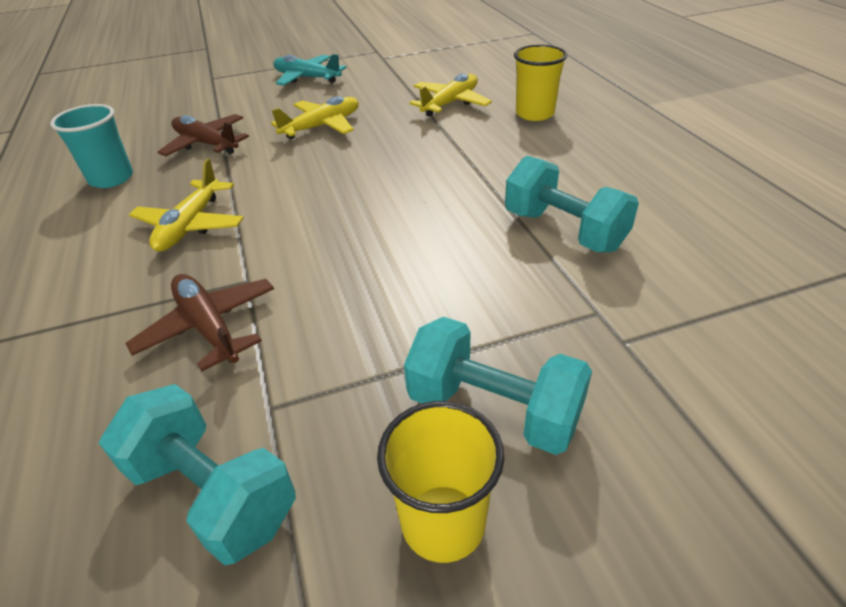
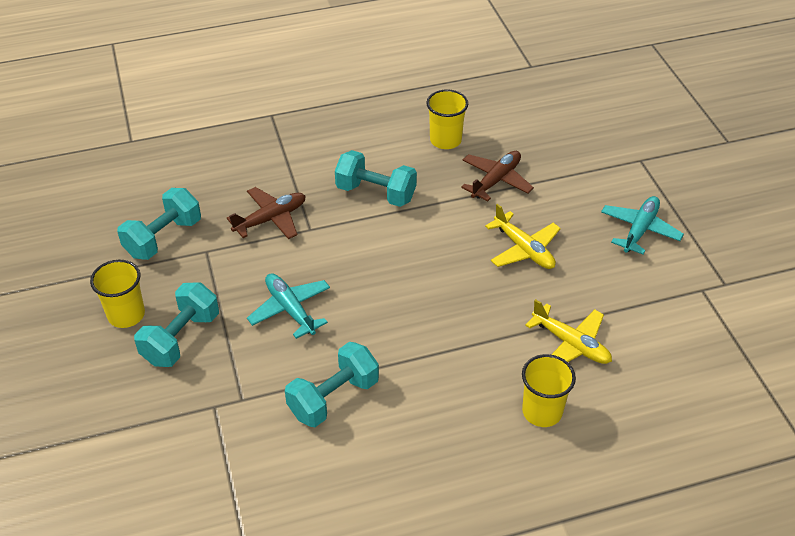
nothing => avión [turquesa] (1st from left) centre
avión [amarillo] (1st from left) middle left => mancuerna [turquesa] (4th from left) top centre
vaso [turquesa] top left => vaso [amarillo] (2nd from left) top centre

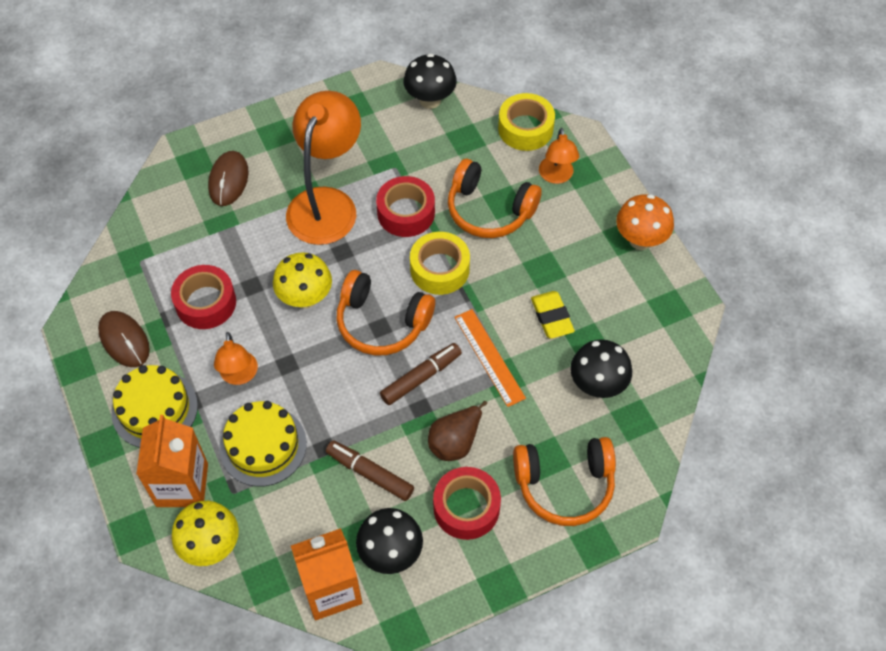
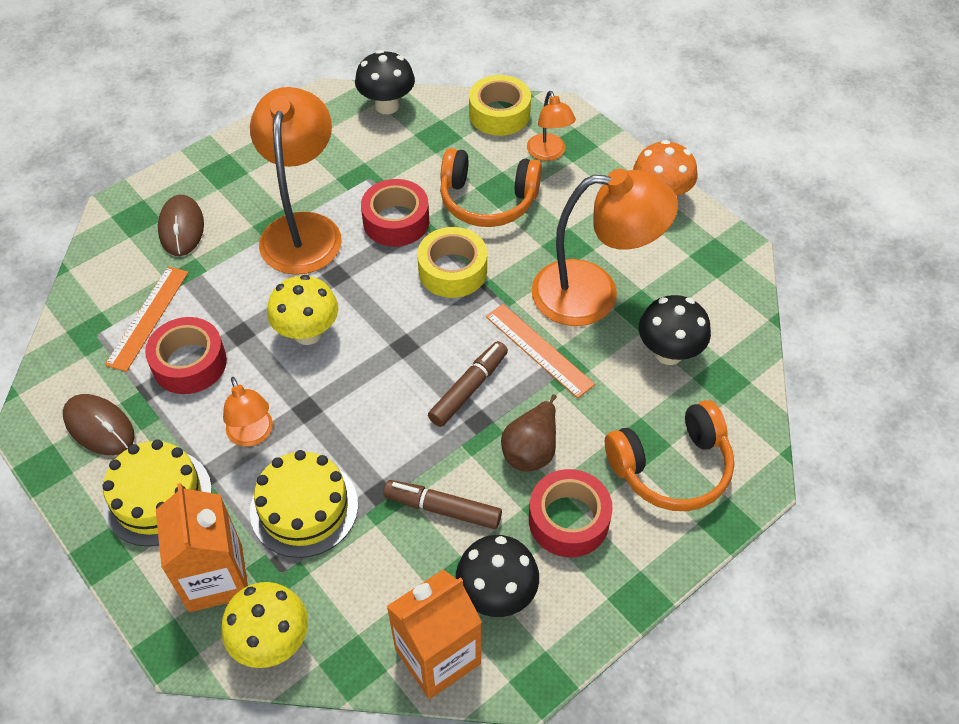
auriculares [naranja] (1st from left) centre => nothing
nothing => regla [naranja] (1st from left) middle left
goma de borrar [amarillo] centre => lámpara [naranja] (4th from left) centre

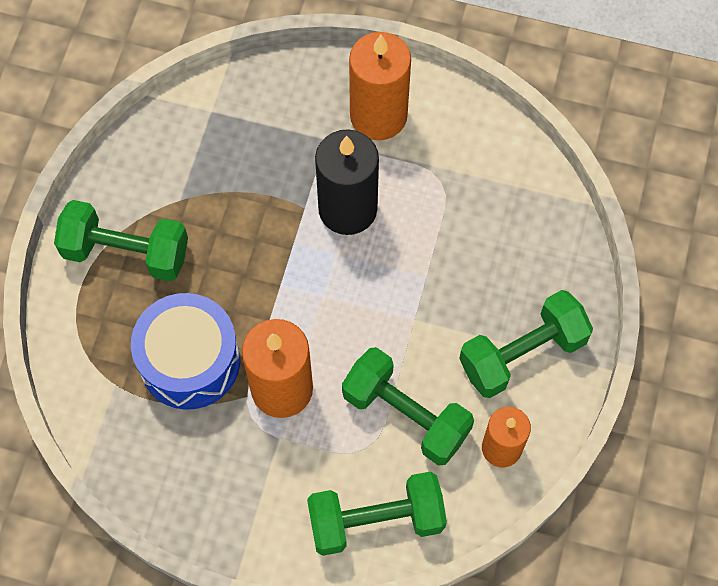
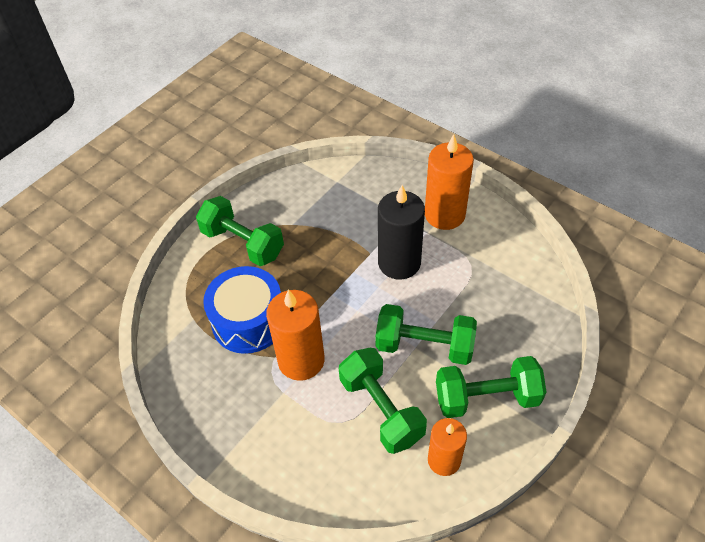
mancuerna [verde] (2nd from left in the first image) bottom centre => mancuerna [verde] (3rd from left) centre, move

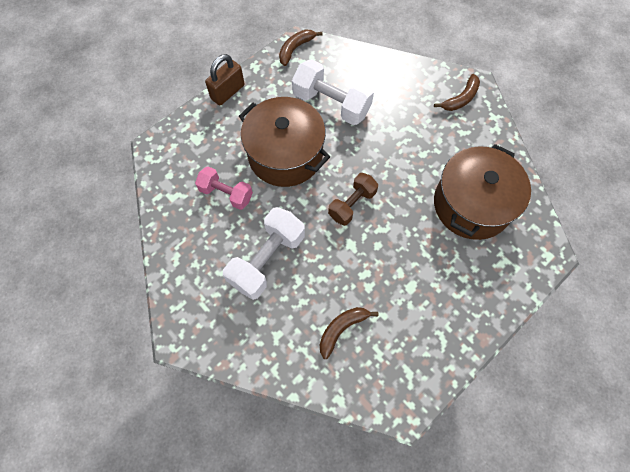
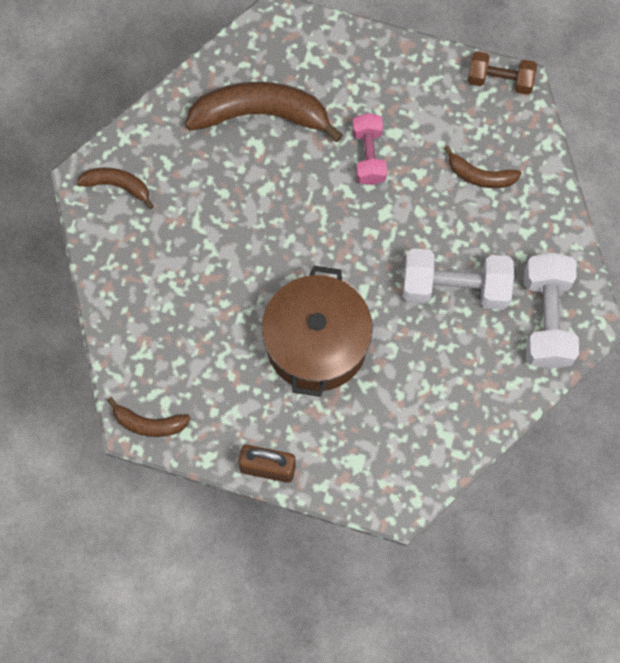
mancuerna [rosa] centre => mancuerna [rosa] top centre, move
mancuerna [blanco] (2nd from left) top centre => mancuerna [blanco] (2nd from left) middle right, move
mancuerna [marrón] centre => mancuerna [marrón] top right, move
olla [marrón] (2nd from left) middle right => plátano [marrón] (3rd from left) top centre

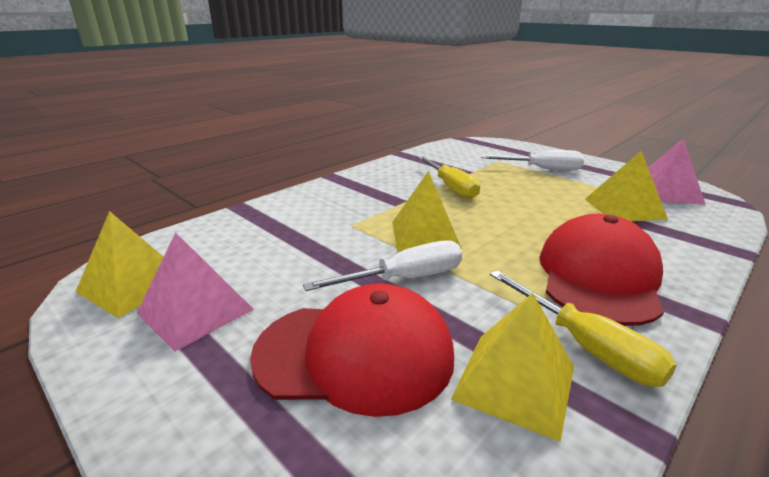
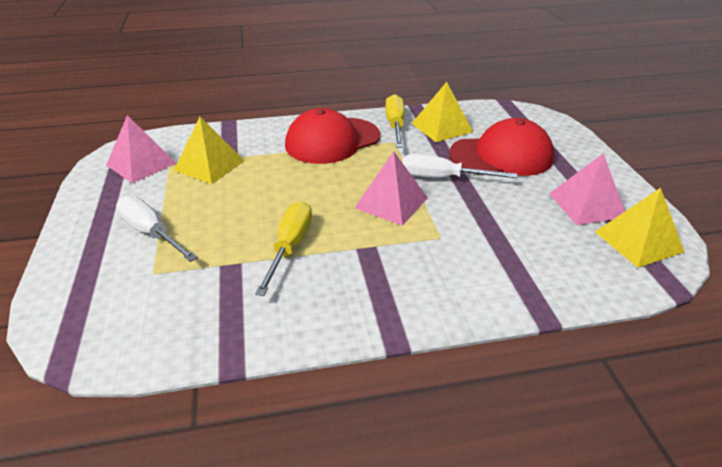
pirámide [amarillo] (2nd from left) centre => pirámide [rosa] (2nd from left) centre
gorra [rojo] (1st from left in the first image) bottom centre => gorra [rojo] (2nd from left) top right, 135 degrees clockwise

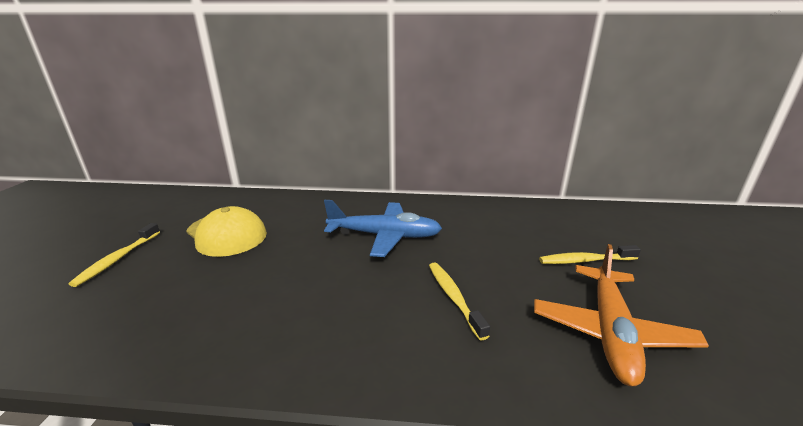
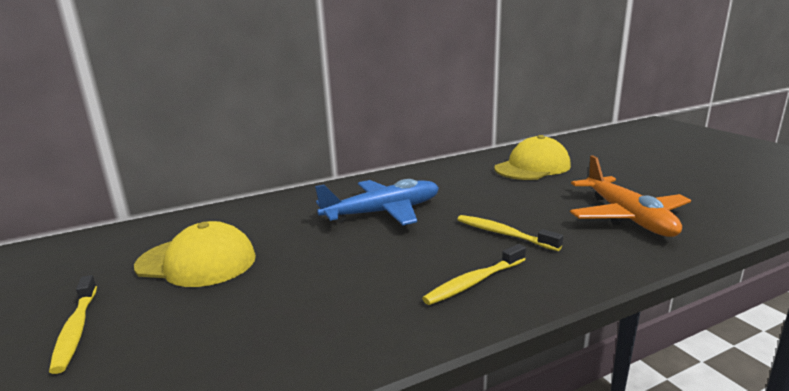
nothing => gorra [amarillo] (2nd from left) middle right
cepillo de dientes [amarillo] (3rd from left in the first image) middle right => cepillo de dientes [amarillo] (2nd from left) bottom centre, move

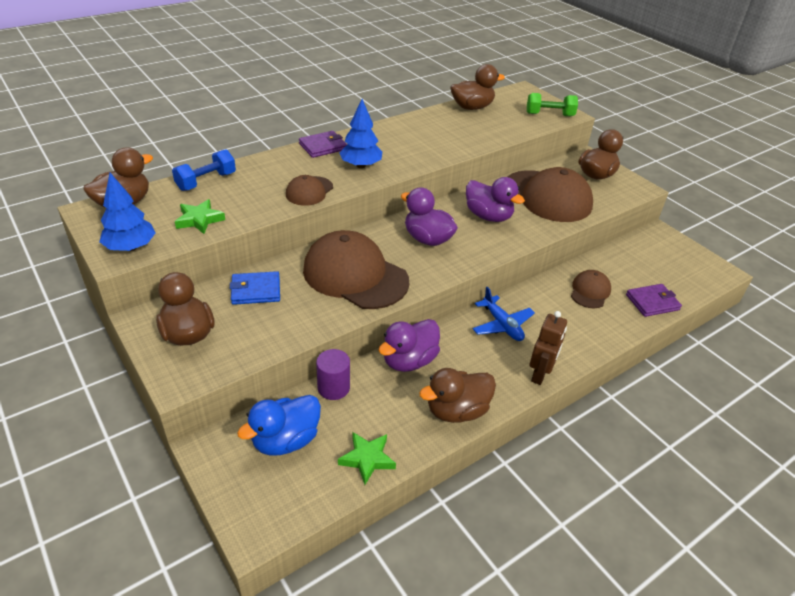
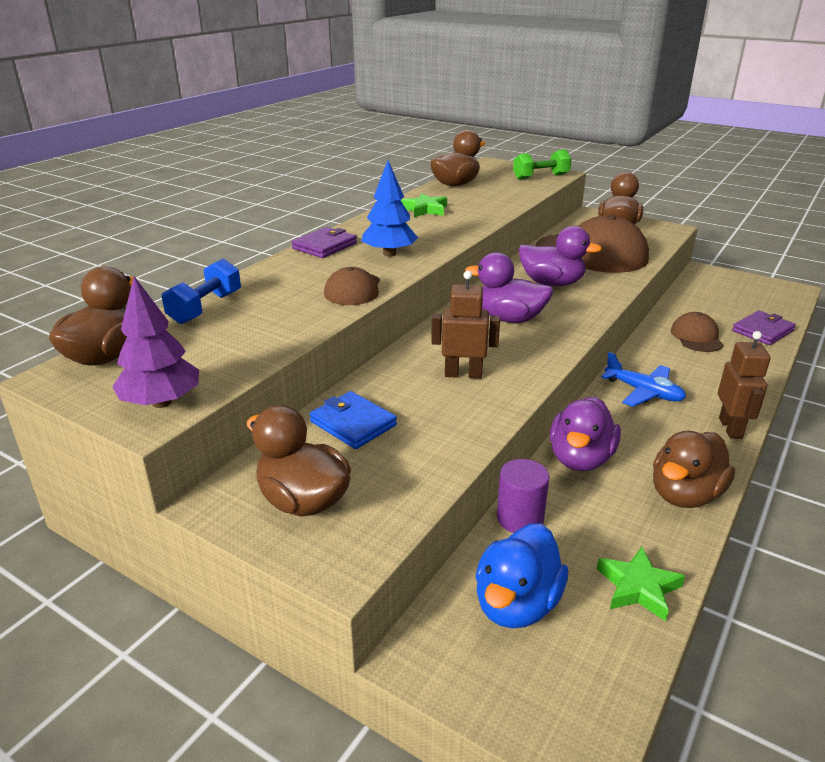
estrella [verde] (1st from left) middle left => estrella [verde] (1st from left) top centre, move
gorra [marrón] (2nd from left) centre => robot [marrón] (1st from left) centre
árbol [azul] (1st from left) middle left => árbol [morado] middle left
cartera [azul] middle left => cartera [azul] centre, 75 degrees clockwise

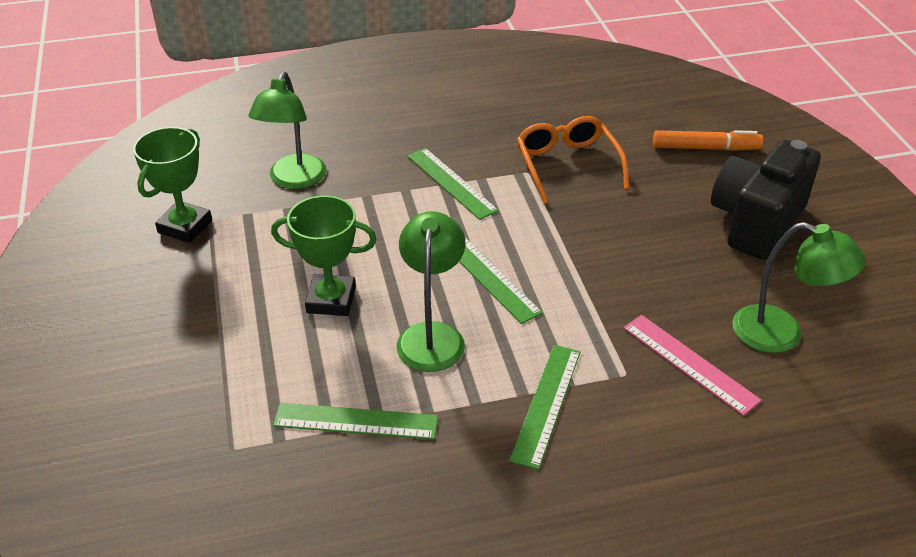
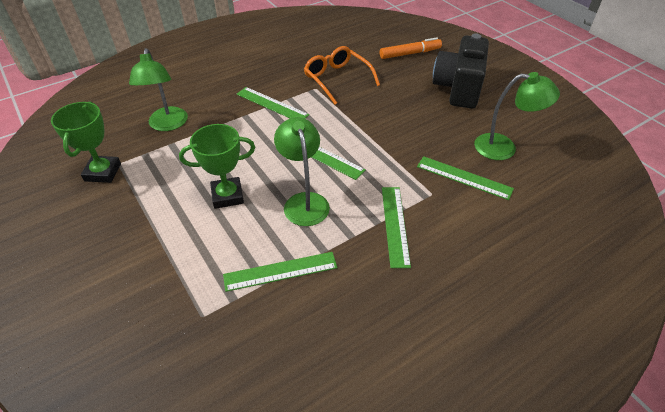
regla [rosa] middle right => regla [verde] (5th from left) middle right

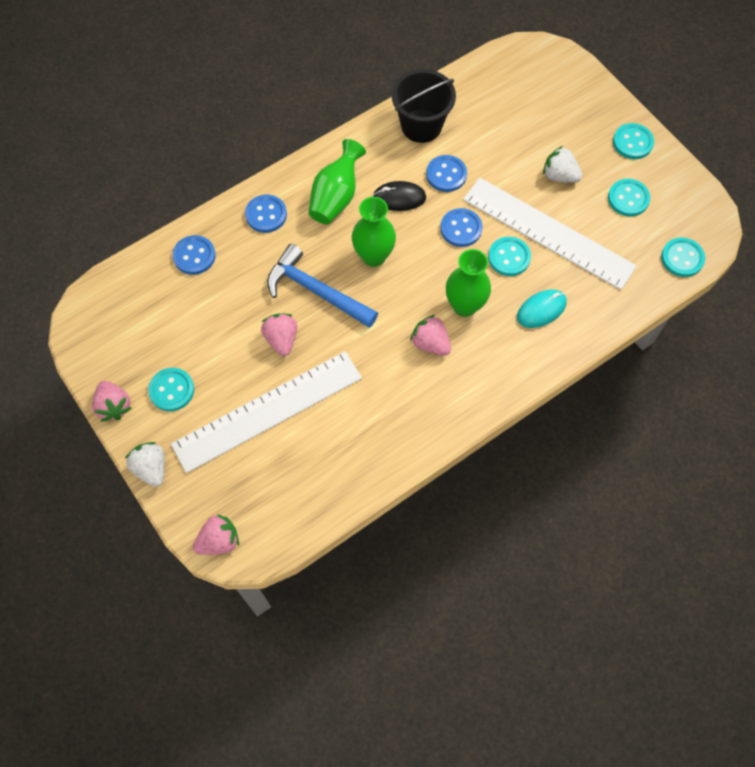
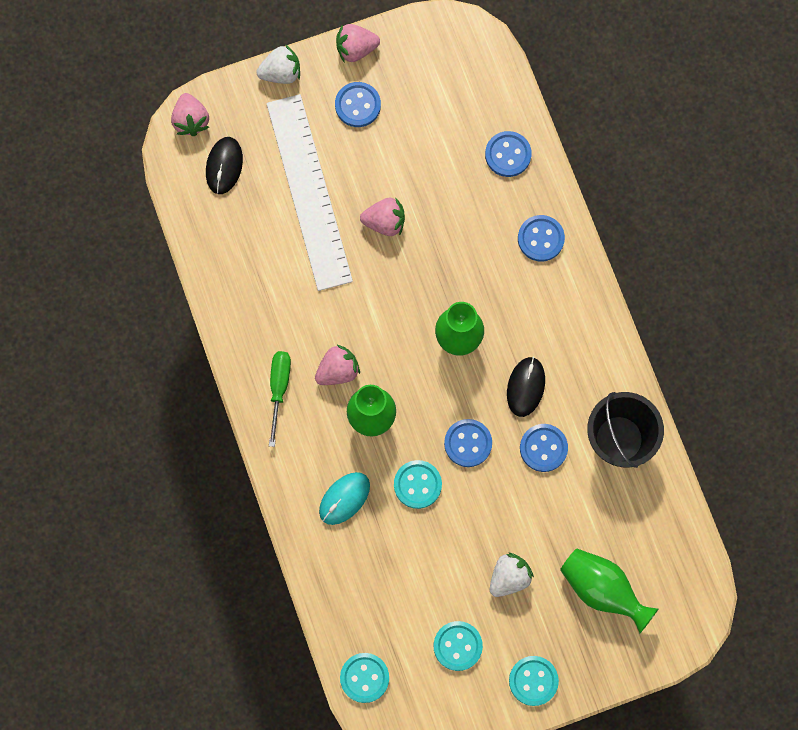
martillo [azul] centre => nothing
regla [blanco] (2nd from left) top right => nothing
nothing => ratón [negro] (1st from left) top left
nothing => destornillador [verde] centre
florero [verde] (1st from left in the first image) top centre => florero [verde] (3rd from left) bottom right, move
botón [turquesa] (1st from left) middle left => botón [azul] (1st from left) top centre
ratón [turquesa] middle right => ratón [turquesa] bottom centre, 60 degrees clockwise

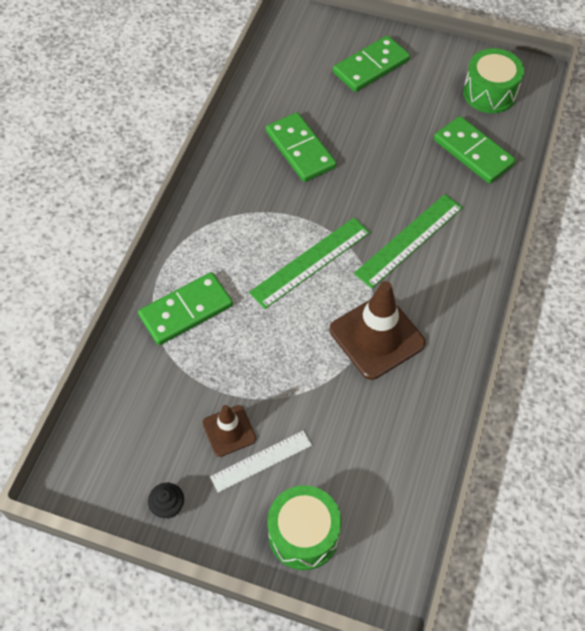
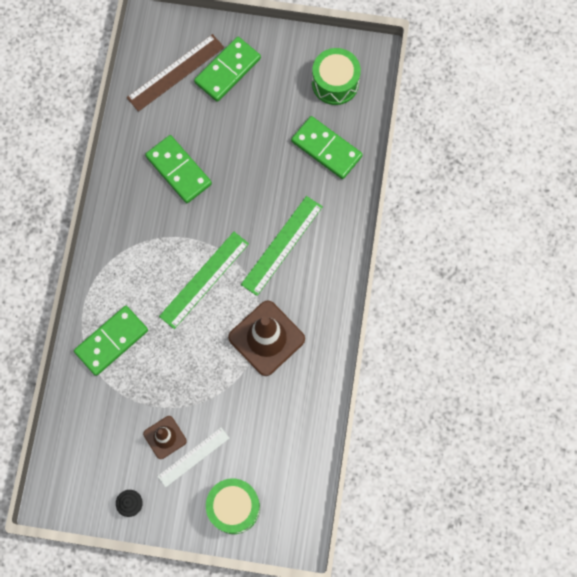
nothing => regla [marrón] top left

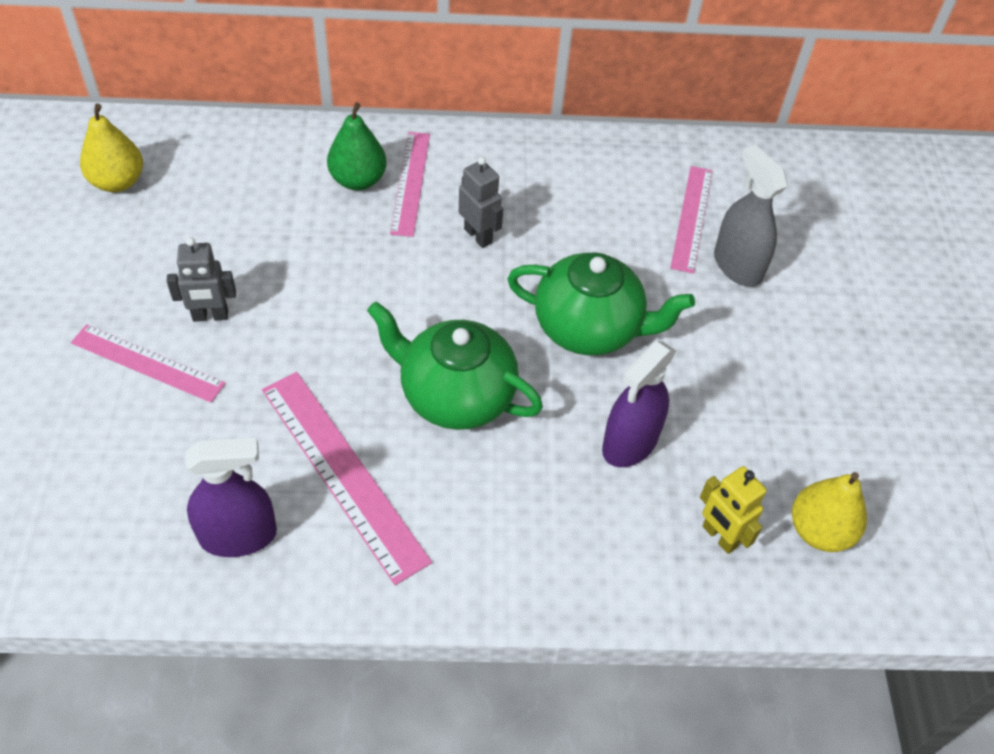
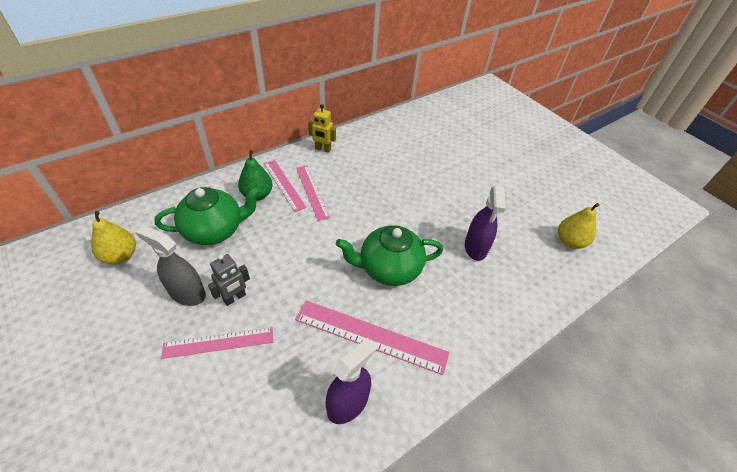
robot [gris] (2nd from left) top centre => nothing
tetera [verde] (2nd from left in the first image) centre => tetera [verde] (1st from left) middle left, move
regla [rosa] (4th from left in the first image) top right => regla [rosa] (3rd from left) centre, move
robot [amarillo] bottom right => robot [amarillo] top centre, move
pulverizador [gris] top right => pulverizador [gris] middle left, move

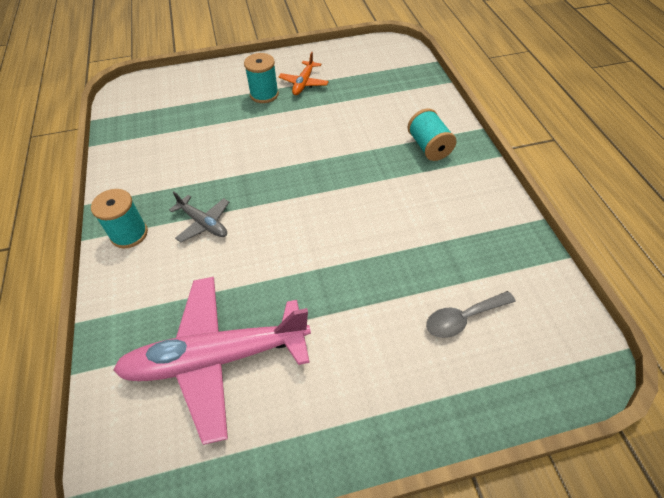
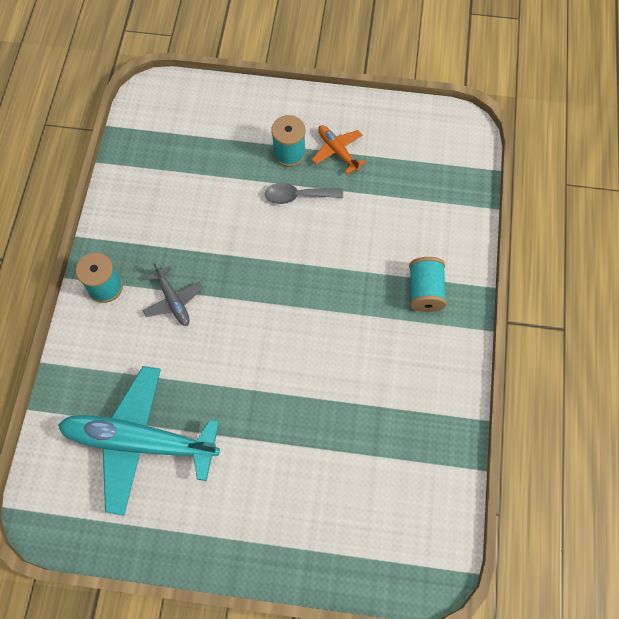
cuchara [gris] middle right => cuchara [gris] top centre, move
avión [rosa] bottom left => avión [turquesa] bottom left
avión [naranja] top centre, 105 degrees clockwise

